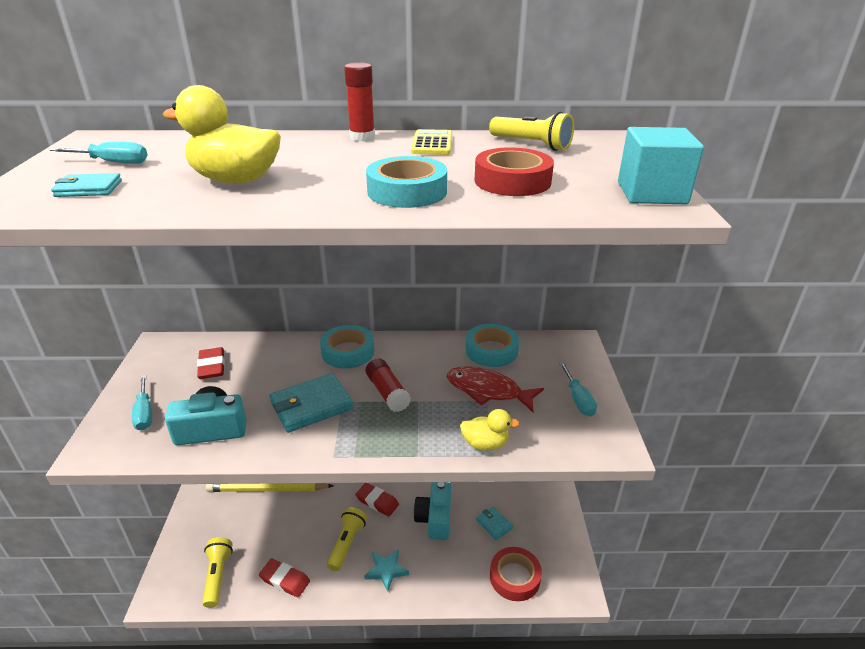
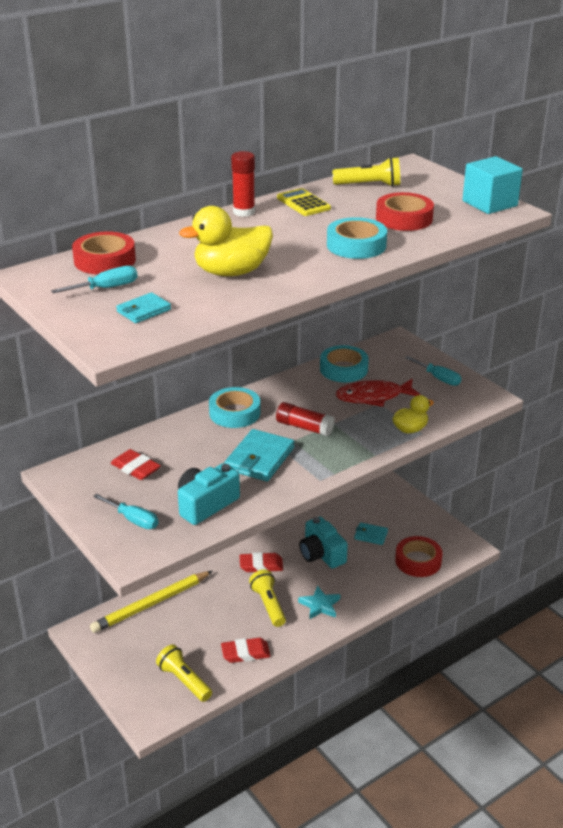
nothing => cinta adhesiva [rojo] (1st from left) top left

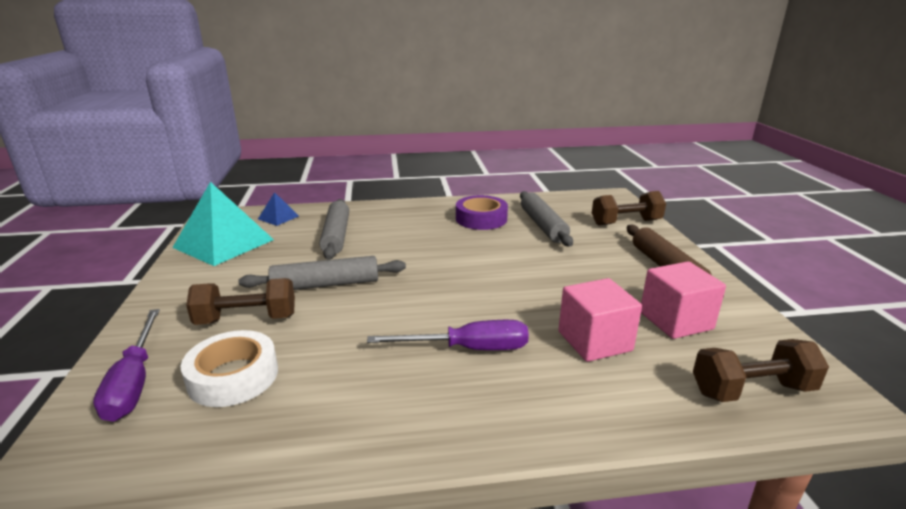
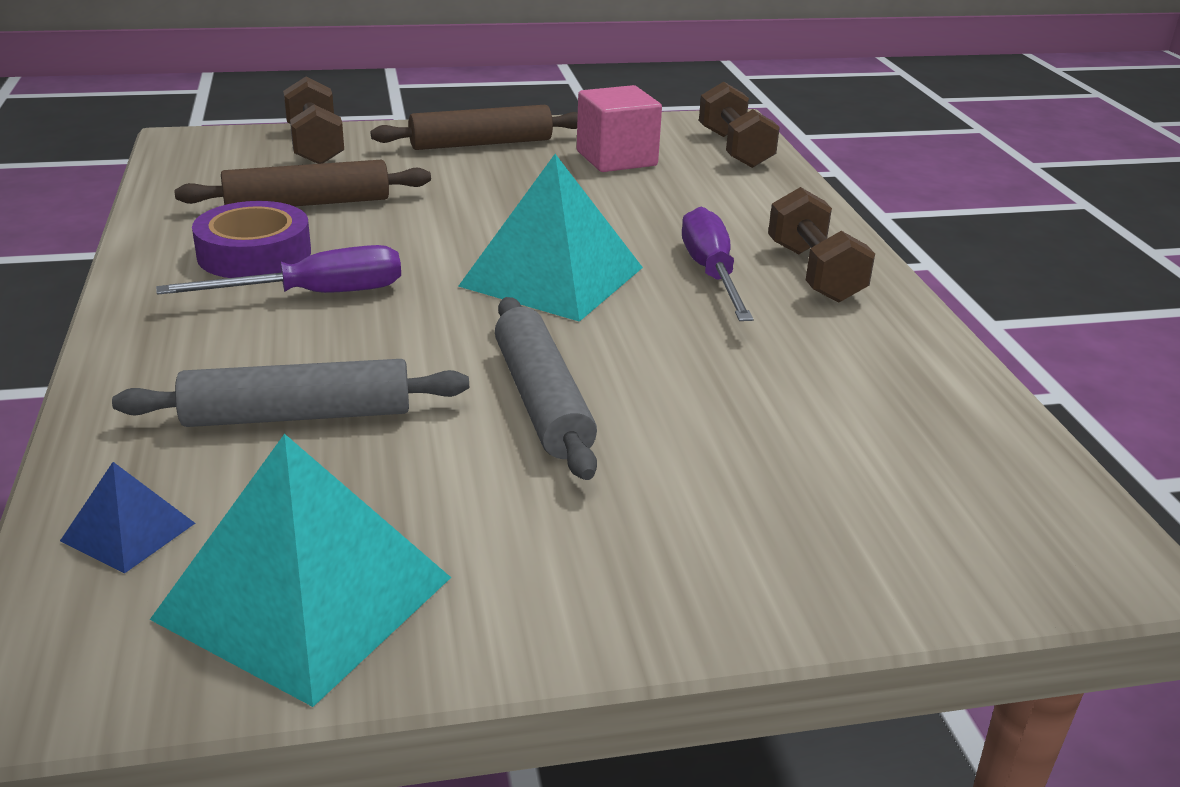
cinta adhesiva [blanco] bottom left => nothing
cubo [rosa] (1st from left) centre => nothing
nothing => pirámide [turquesa] (2nd from left) top centre
destornillador [morado] (1st from left) bottom left => destornillador [morado] (1st from left) middle left, move
mancuerna [marrón] (1st from left in the first image) middle left => mancuerna [marrón] (3rd from left) top right, move
rodillo [gris] (3rd from left) centre => rodillo [marrón] (1st from left) top left

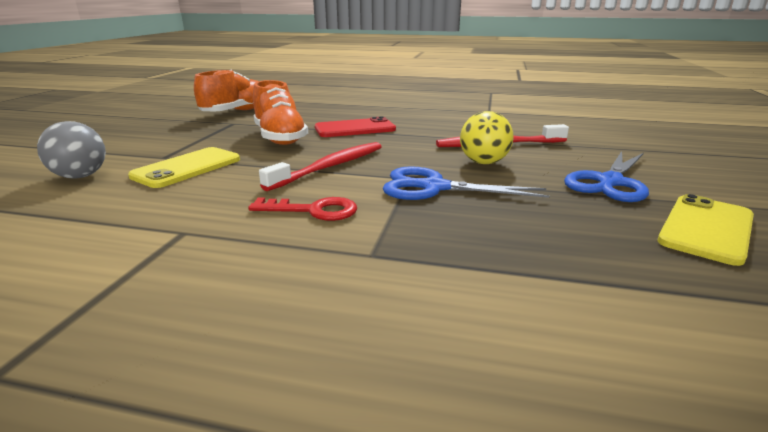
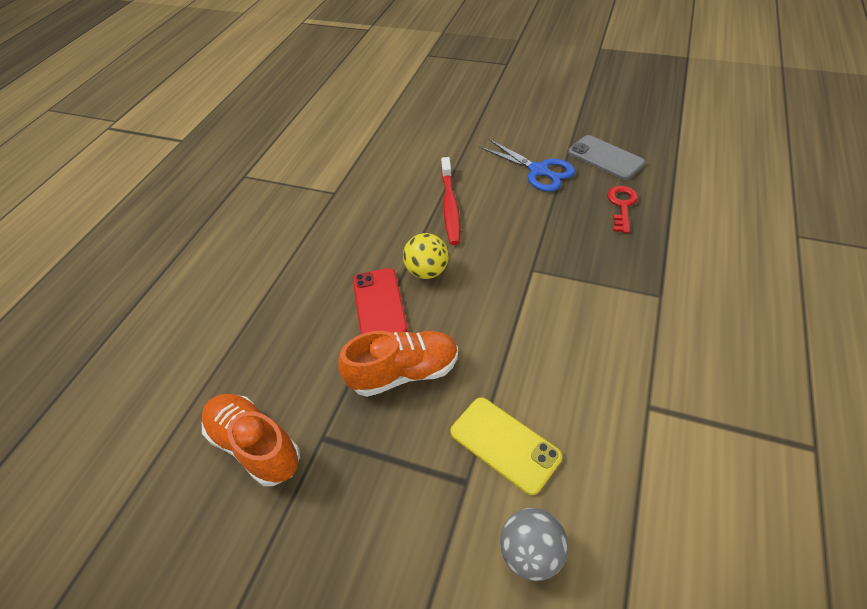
cepillo de dientes [rojo] (1st from left) centre => nothing
tijeras [azul] (1st from left) centre => nothing
llave [rojo] centre => llave [rojo] middle right, move
pelota [amarillo] top centre => pelota [amarillo] centre, move
móvil [amarillo] (2nd from left) middle right => móvil [gris] top right

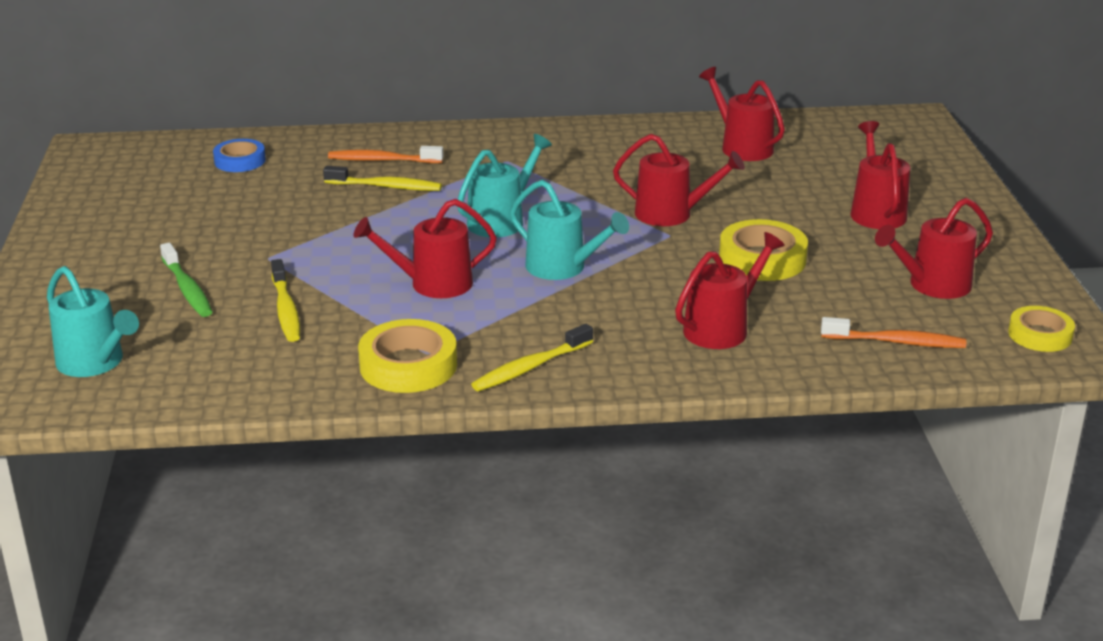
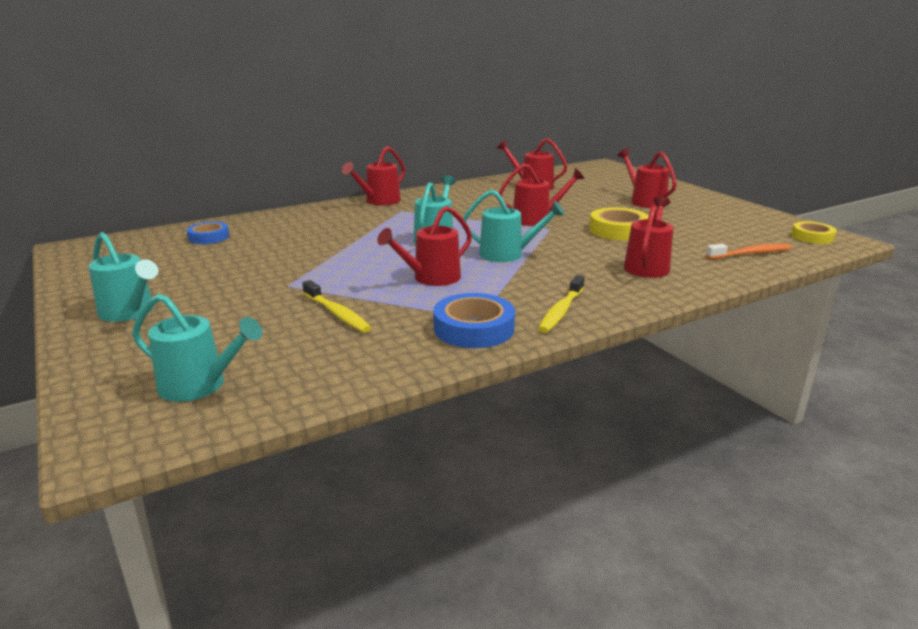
cepillo de dientes [verde] middle left => nothing
cepillo de dientes [amarillo] (2nd from left) top centre => nothing
cepillo de dientes [naranja] (1st from left) top centre => nothing
nothing => regadera [turquesa] (1st from left) middle left
regadera [rojo] (6th from left in the first image) middle right => regadera [rojo] (1st from left) top centre, move
cinta adhesiva [amarillo] (1st from left) centre => cinta adhesiva [azul] (2nd from left) centre

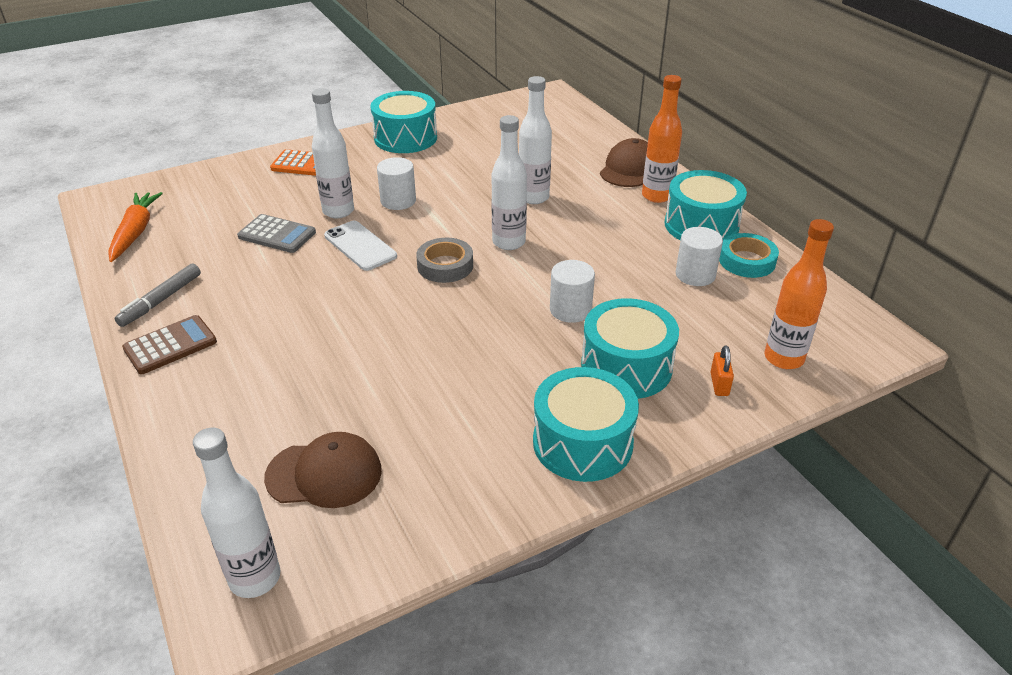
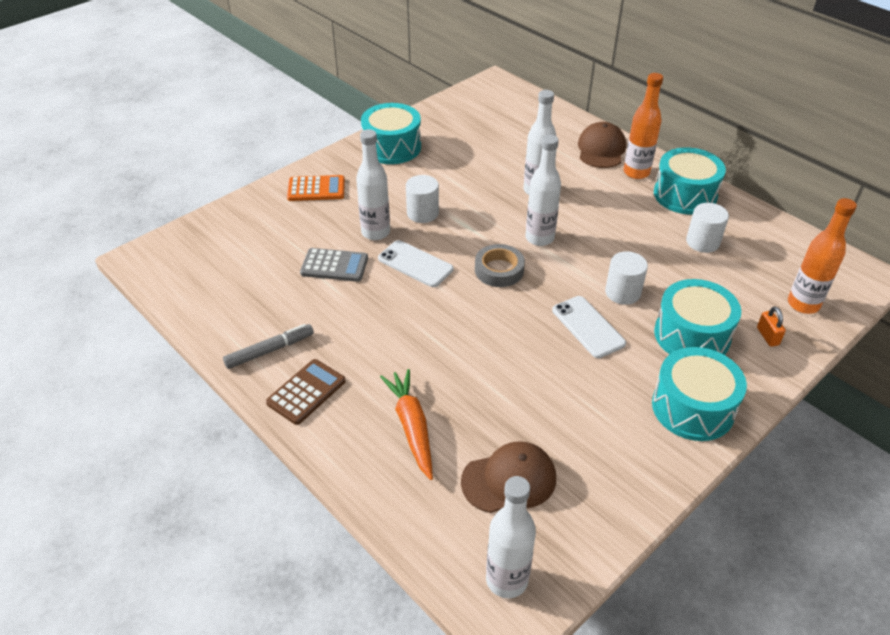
cinta adhesiva [turquesa] middle right => nothing
nothing => móvil [blanco] (2nd from left) centre
zanahoria [naranja] middle left => zanahoria [naranja] bottom centre, move
rotulador [gris] middle left, 135 degrees counterclockwise

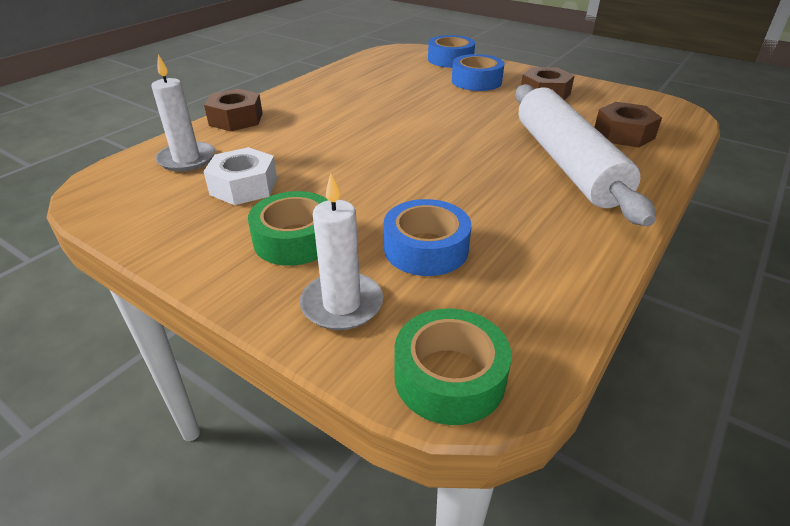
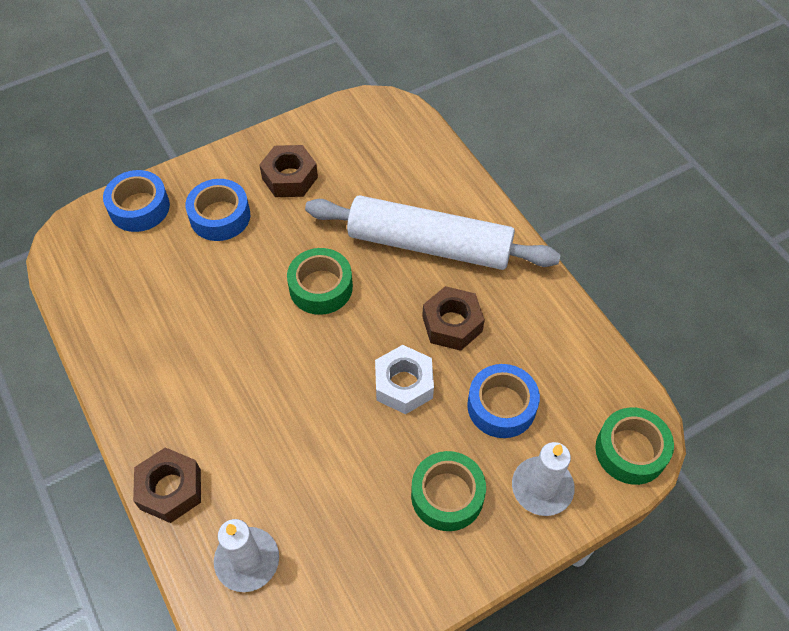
nothing => cinta adhesiva [verde] (1st from left) centre
tuerca [blanco] middle left => tuerca [blanco] centre, move
tuerca [marrón] (3rd from left) top right => tuerca [marrón] (3rd from left) centre, move

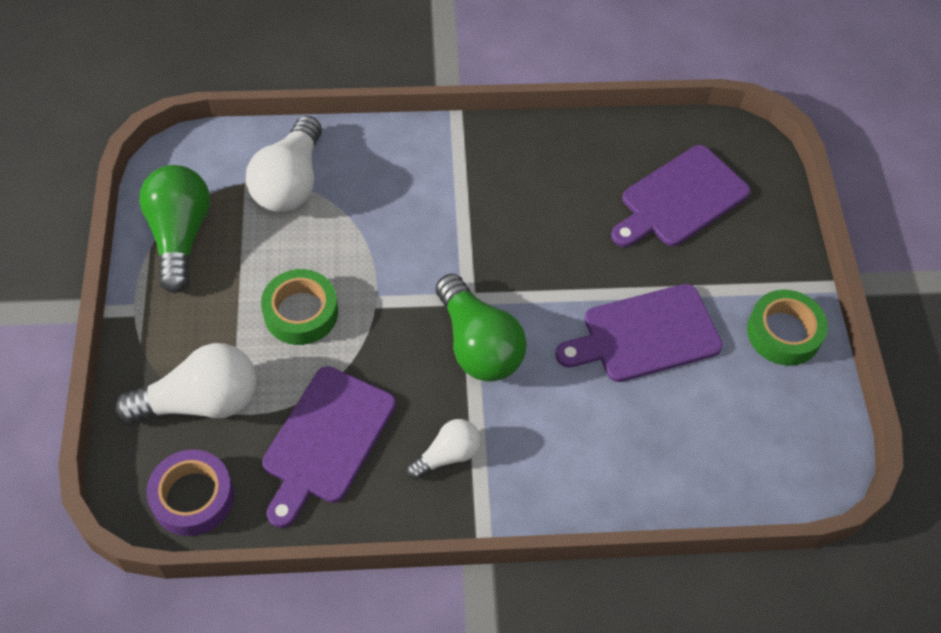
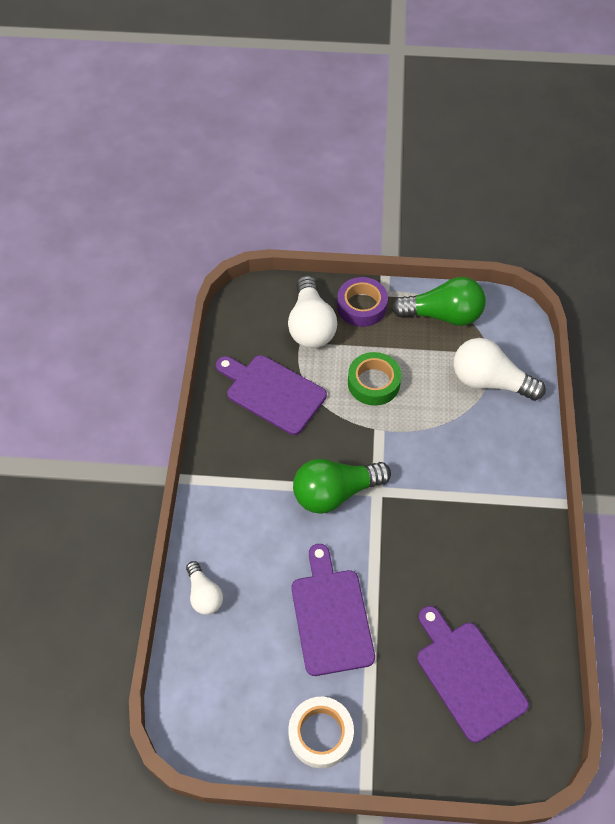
cinta adhesiva [morado] bottom left => cinta adhesiva [morado] centre, move
bombilla [blanco] (3rd from left in the first image) bottom centre => bombilla [blanco] (1st from left) bottom left, move
cinta adhesiva [verde] (2nd from left) middle right => cinta adhesiva [blanco] bottom centre

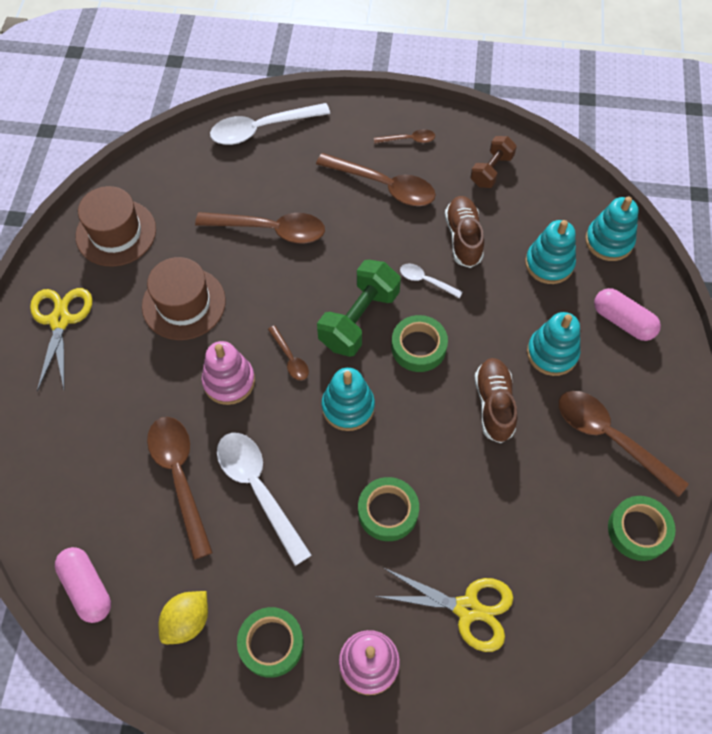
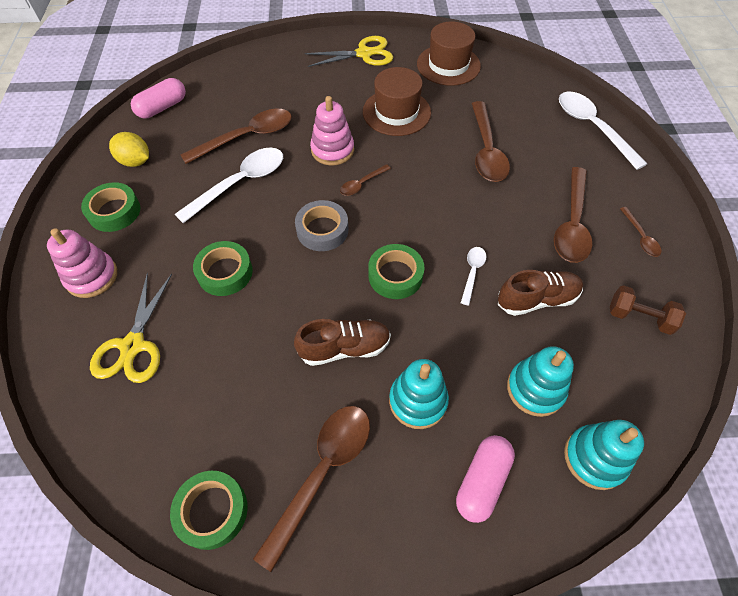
mancuerna [verde] centre => nothing
juguete apilable [turquesa] (1st from left) centre => cinta adhesiva [gris] centre

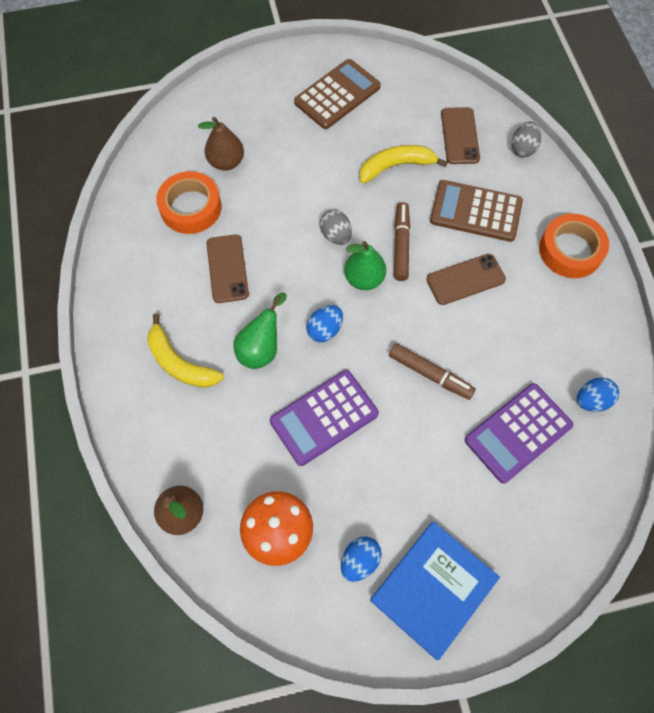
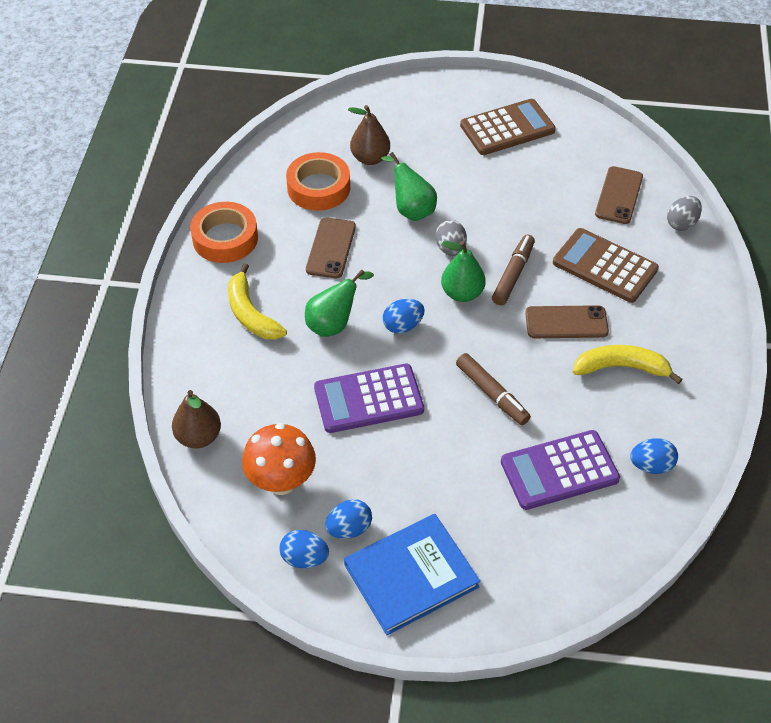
nothing => huevo [azul] (1st from left) bottom centre
nothing => pera [verde] (2nd from left) top centre
plátano [amarillo] (2nd from left) top centre => plátano [amarillo] (2nd from left) middle right, move
cinta adhesiva [naranja] (2nd from left in the first image) middle right => cinta adhesiva [naranja] (1st from left) top left, move

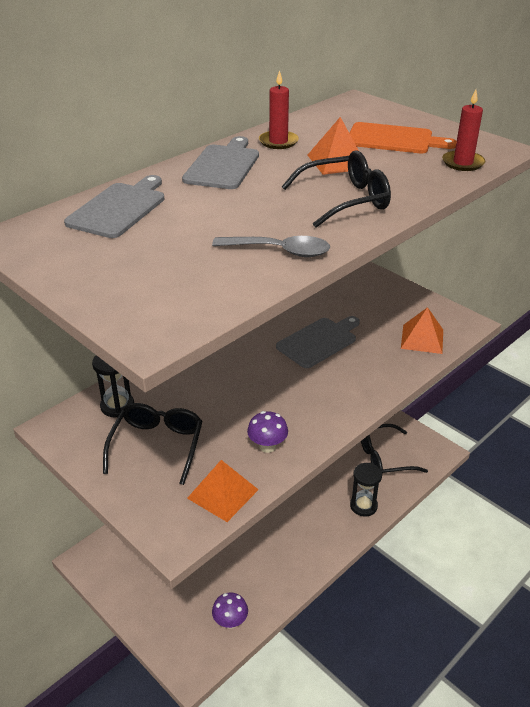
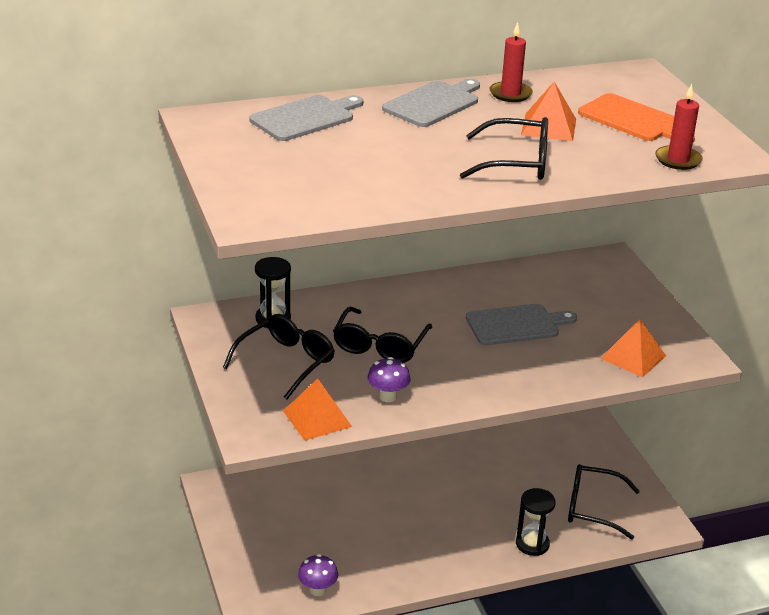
cuchara [gris] centre => nothing
nothing => gafas [negro] (2nd from left) centre

